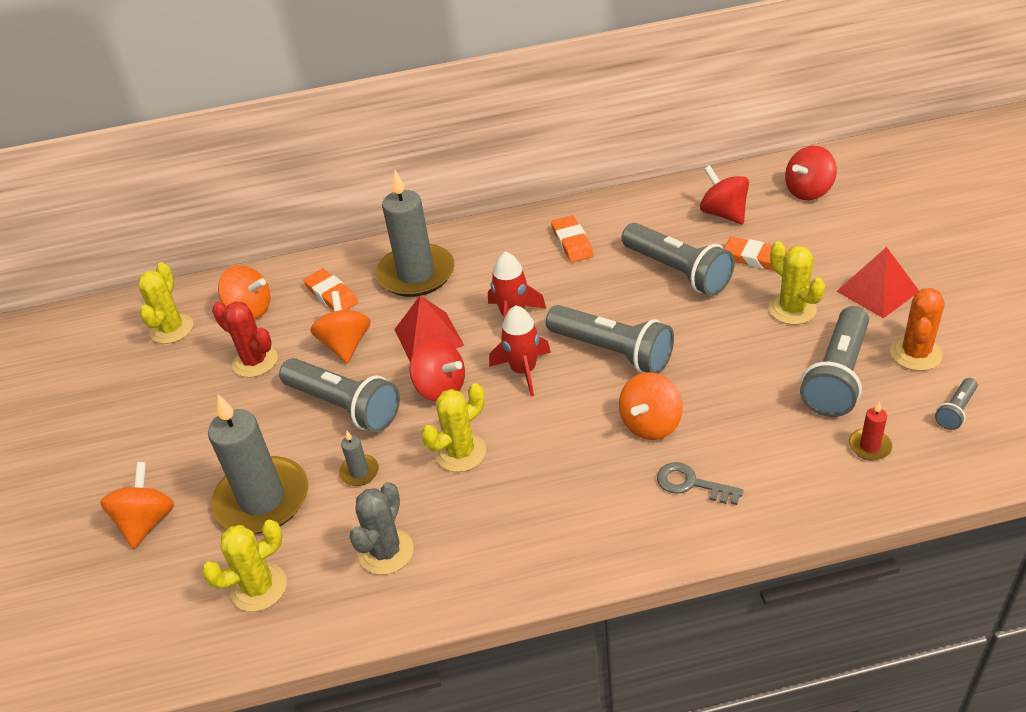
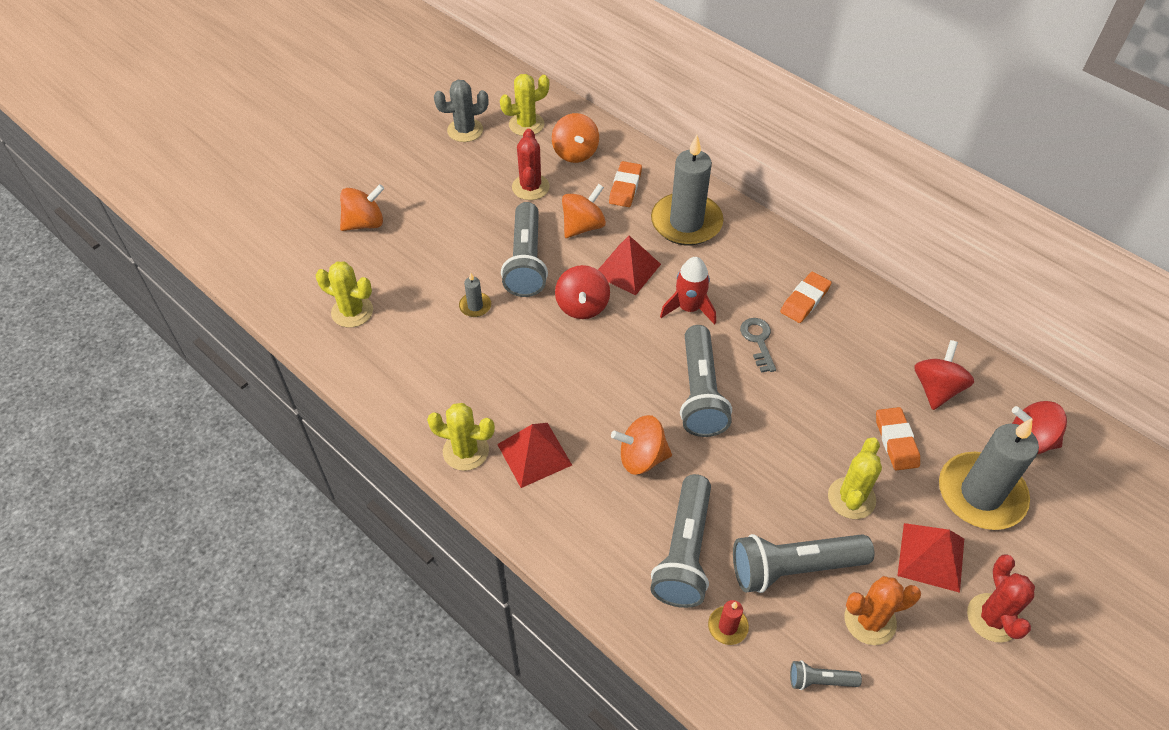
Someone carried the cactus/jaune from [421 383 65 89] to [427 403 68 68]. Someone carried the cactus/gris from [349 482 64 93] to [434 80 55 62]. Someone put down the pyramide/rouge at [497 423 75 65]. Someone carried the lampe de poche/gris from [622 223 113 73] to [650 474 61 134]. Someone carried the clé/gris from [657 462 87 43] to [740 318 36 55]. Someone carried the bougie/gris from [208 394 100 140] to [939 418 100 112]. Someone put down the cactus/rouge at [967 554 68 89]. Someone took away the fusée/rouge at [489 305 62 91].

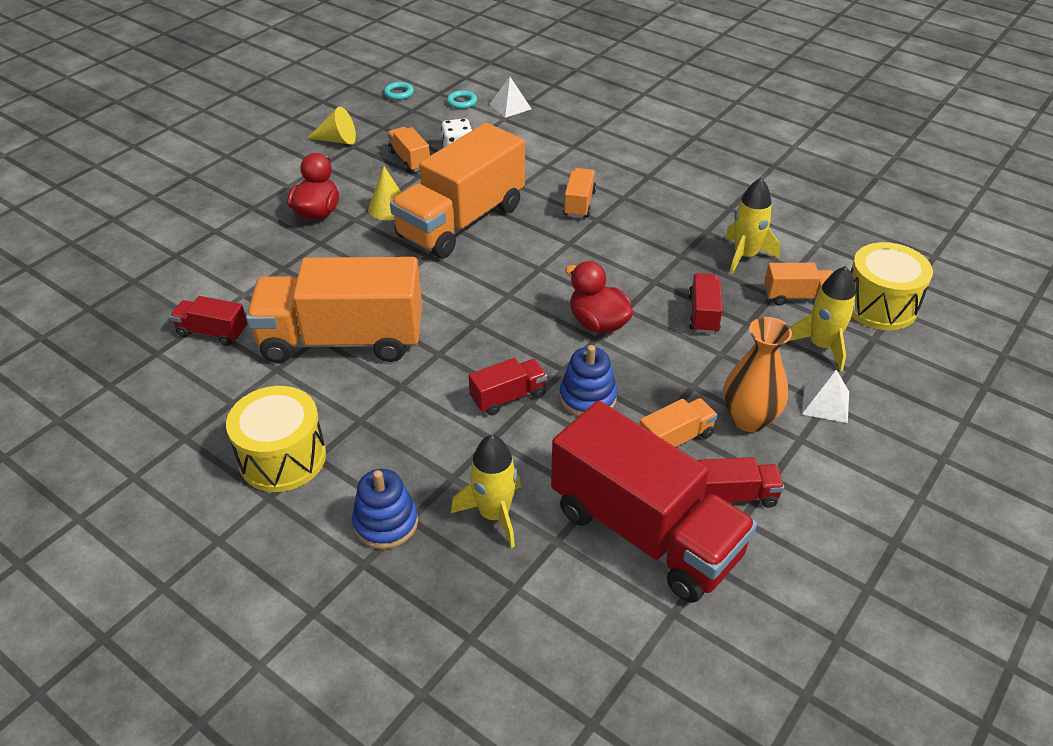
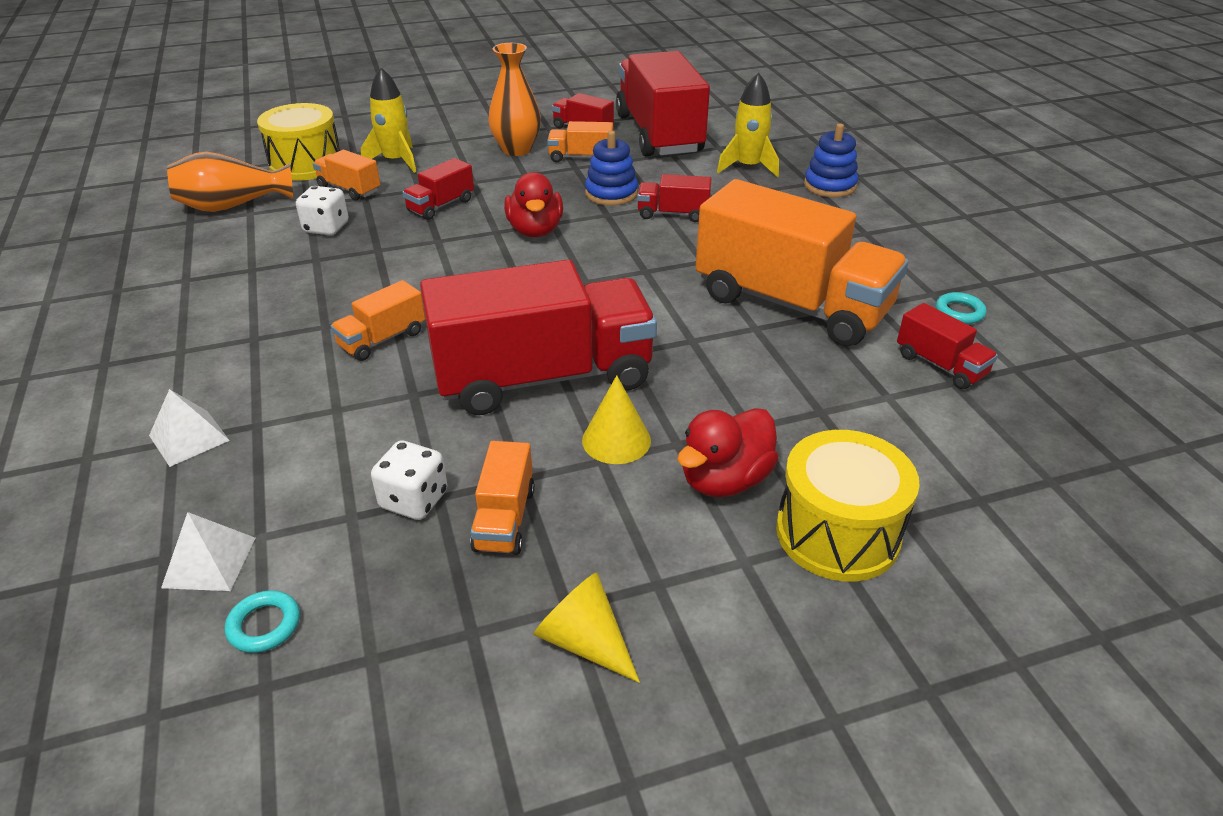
Someone carried the pyramide/blanc from [802 370 47 53] to [149 389 81 78]. Someone put down the vase/orange at [167 152 126 60]. Someone swapped the fusée/jaune at [725 178 55 96] for the dé/blanc at [296 186 52 49]. Someone repainted the camion/orange at [390 123 135 135], which became the camion/rouge at [420 260 237 155]. Someone carried the tambour/jaune from [226 386 100 106] to [776 430 144 152]. Someone carried the anneau/turquoise from [384 82 30 18] to [936 292 51 32].

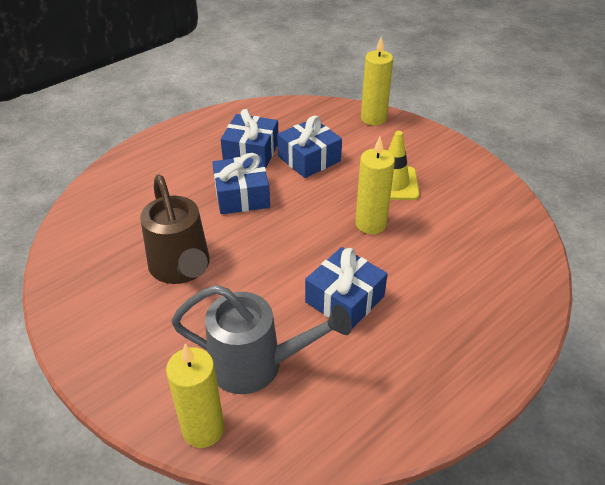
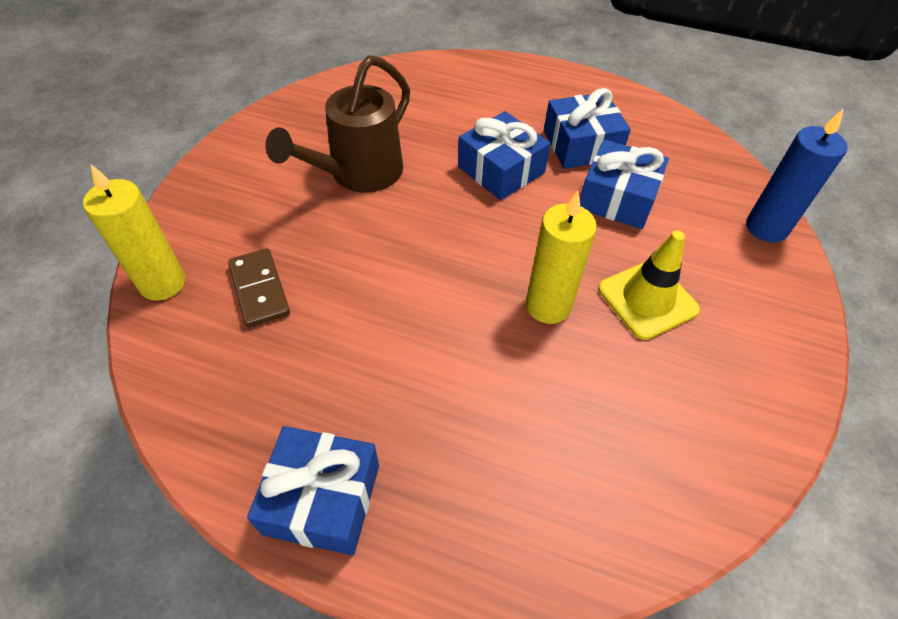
Someone swapped the arrosoir/gris at [171 285 181 109] for the domino/marron at [228 248 62 80]. Someone carried the cadeau/bleu from [305 247 82 82] to [247 426 132 129]. Someone repainted the bougie/jaune at [361 37 32 88], which became the bougie/bleu at [746 109 102 134].

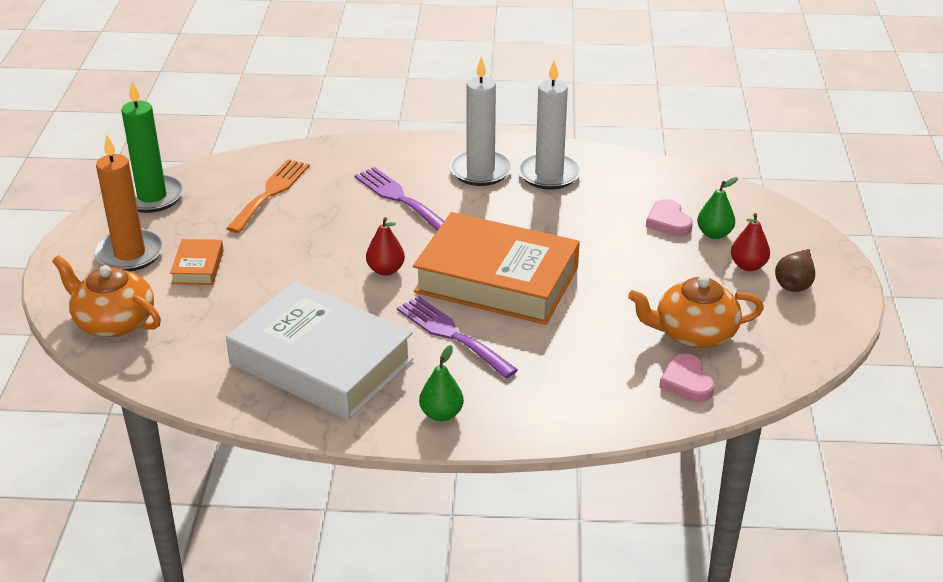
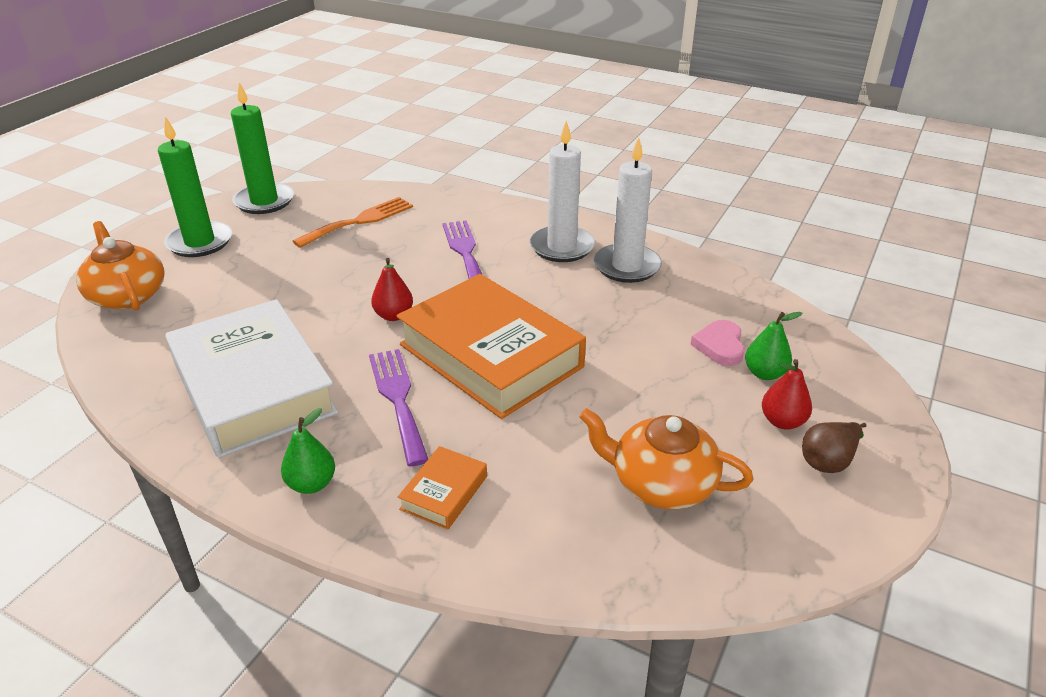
Someone repainted the bougie/orange at [94 135 70 137], which became the bougie/vert at [158 116 74 141]. Someone carried the livre/orange from [170 239 54 46] to [398 446 89 84]. Someone took away the cœur/rose at [659 354 55 48].

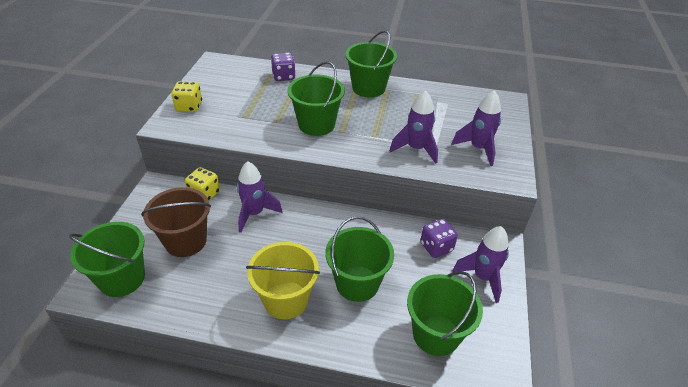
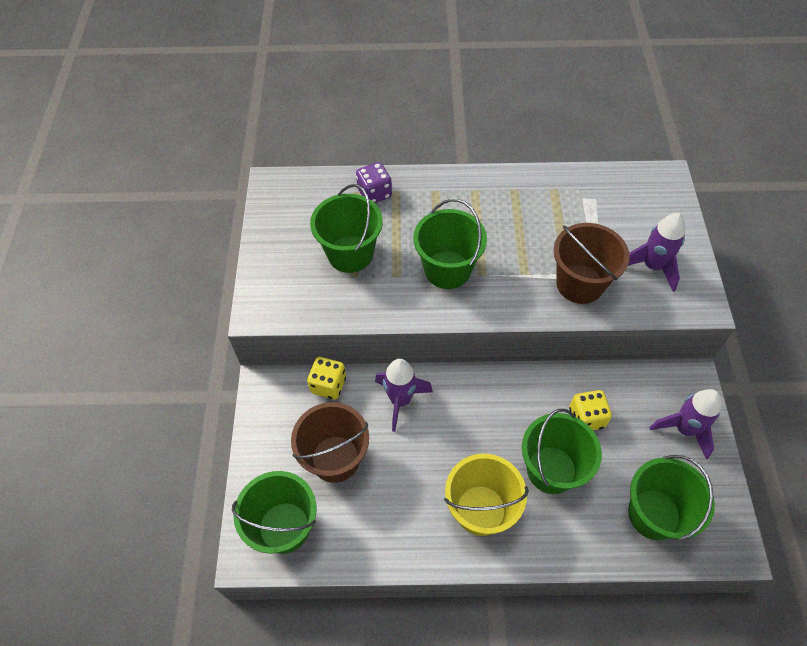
Someone carried the seau/vert from [345 30 52 68] to [310 184 73 89]. Someone swapped the fusée/violet at [390 90 48 74] for the seau/marron at [554 223 76 81]. Someone carried the dé/jaune from [171 81 31 31] to [569 390 43 40]. Someone took away the dé/violet at [420 219 38 39].

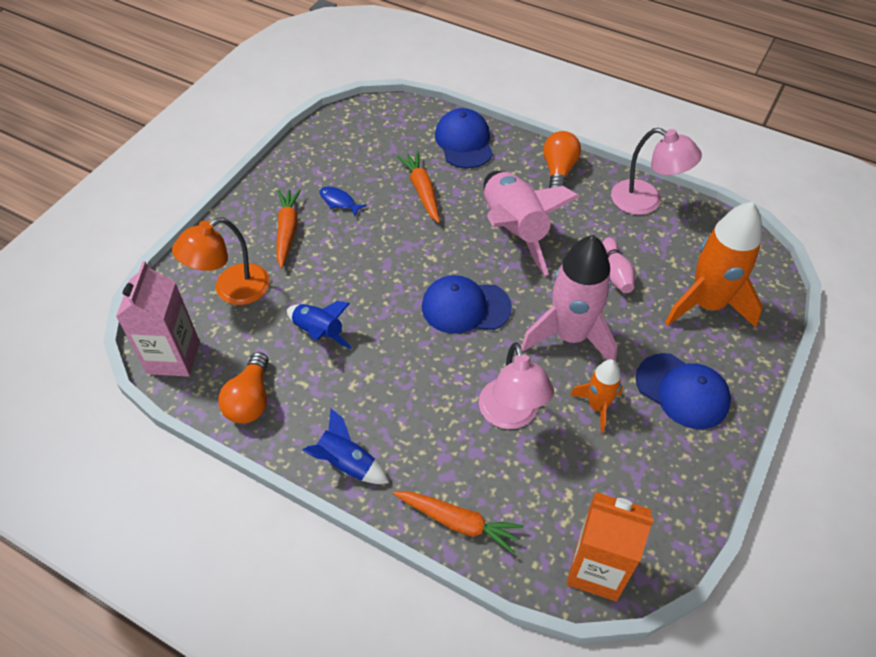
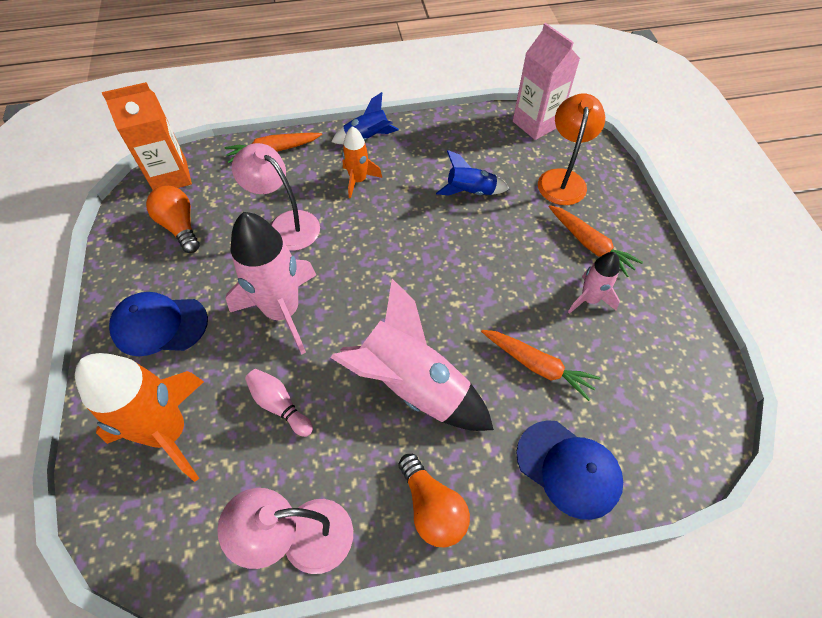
Someone carried the ampoule/orange from [219 352 50 72] to [146 186 54 67]. Someone carried the fusée/orange from [570 359 53 74] to [342 126 40 72]. Someone swapped the poisson/bleu at [319 187 48 29] for the fusée/rose at [568 252 52 62]. Someone took away the casquette/bleu at [422 275 90 59].

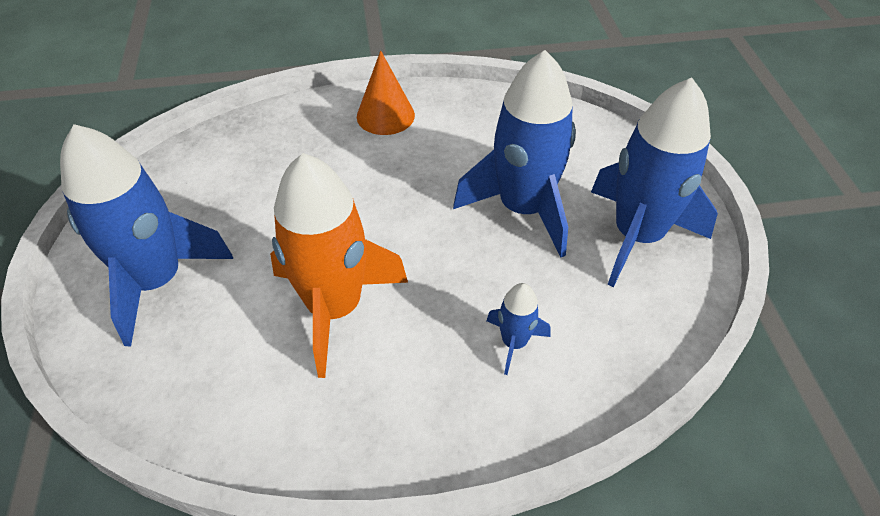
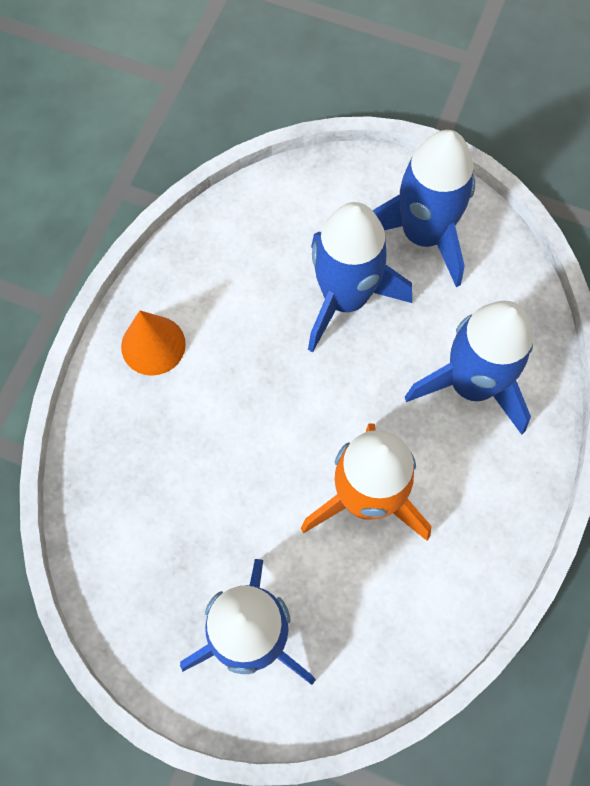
Someone scaled the fusée/bleu at [487 283 64 92] by 2.18.

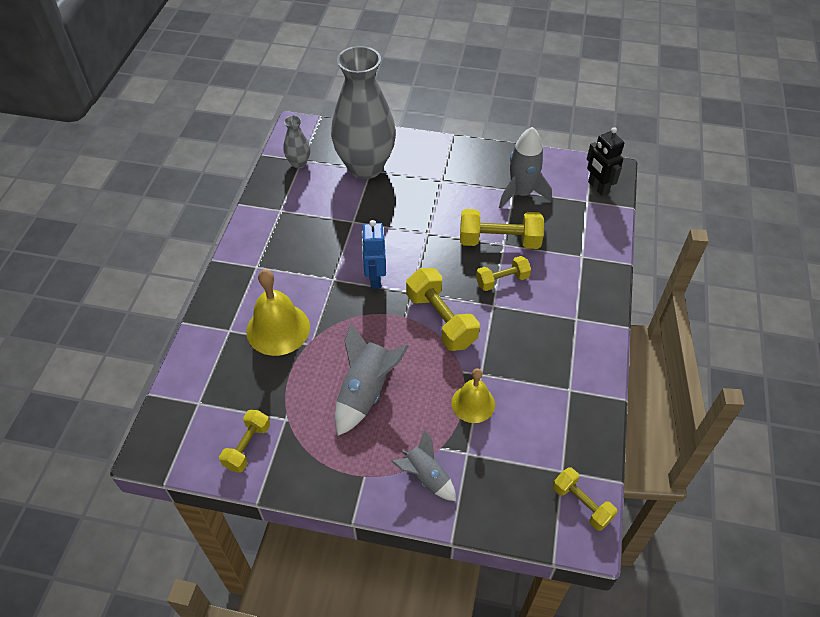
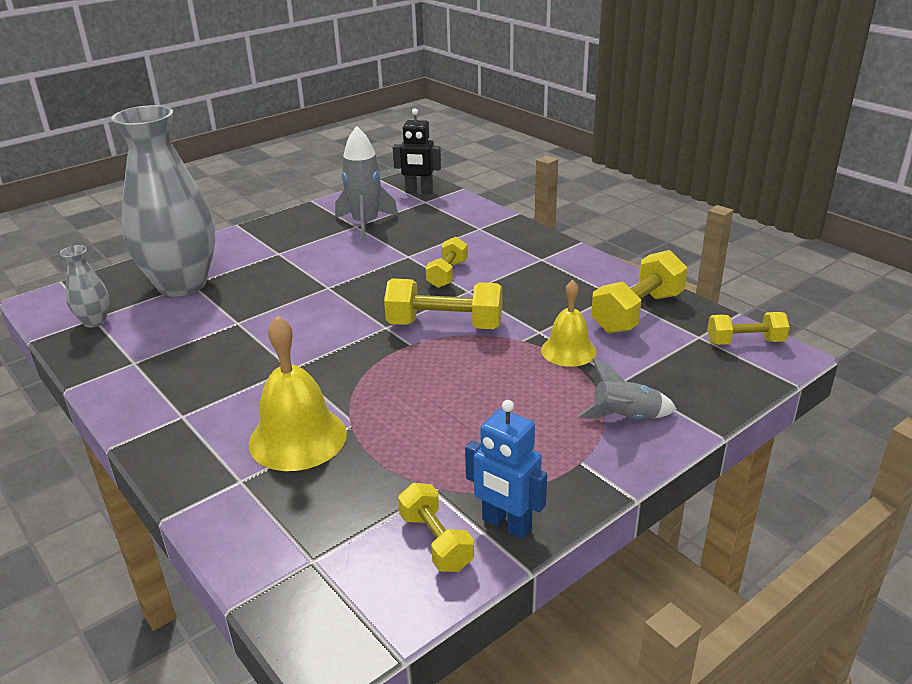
Someone carried the robot/bleu from [361 220 25 69] to [465 400 82 139]. Someone carried the haltère/jaune from [460 209 84 40] to [591 250 97 83]. Someone took away the fusée/gris at [335 323 74 113].

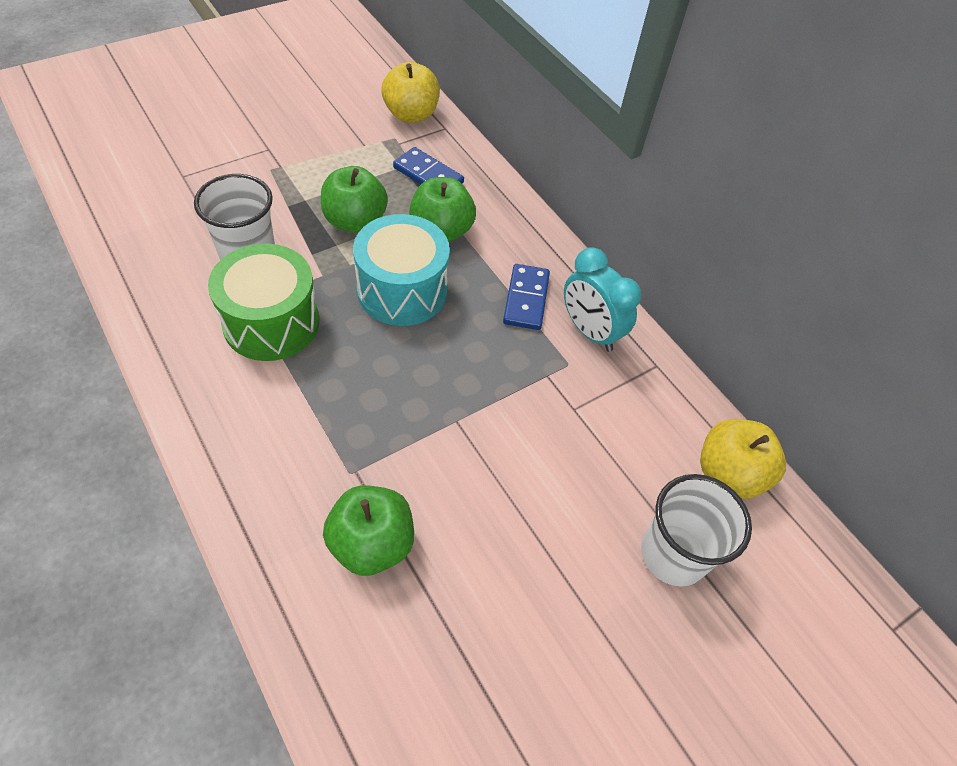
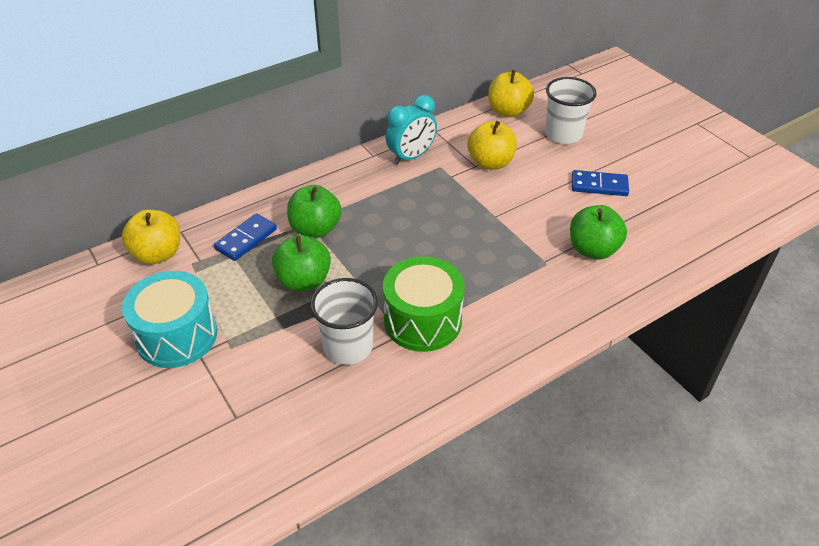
Someone carried the tambour/turquoise from [353 214 97 112] to [122 271 95 97]. Someone put down the pomme/jaune at [467 121 50 49]. Someone carried the domino/bleu from [503 264 47 66] to [572 170 57 26].

